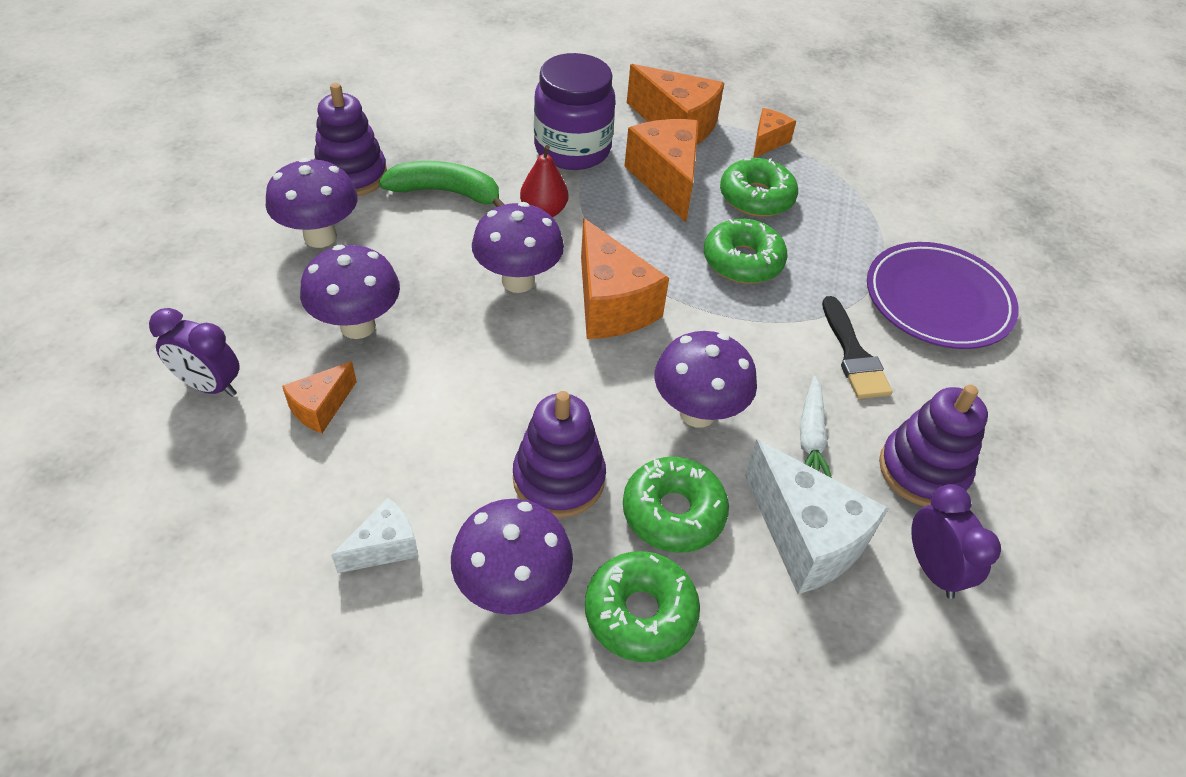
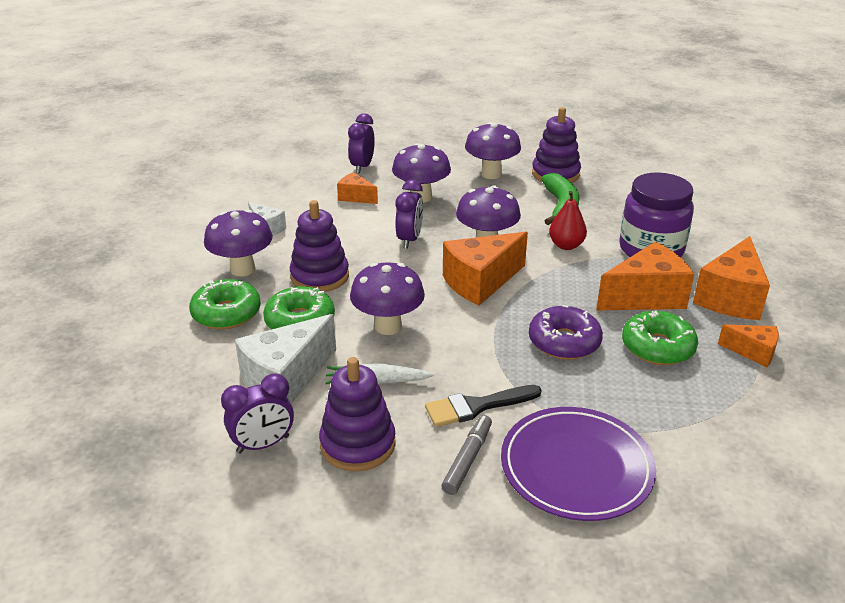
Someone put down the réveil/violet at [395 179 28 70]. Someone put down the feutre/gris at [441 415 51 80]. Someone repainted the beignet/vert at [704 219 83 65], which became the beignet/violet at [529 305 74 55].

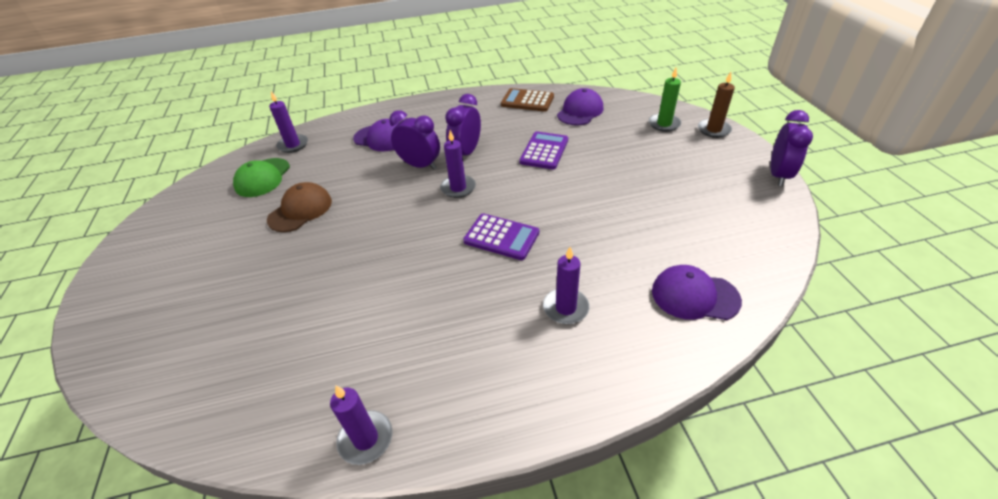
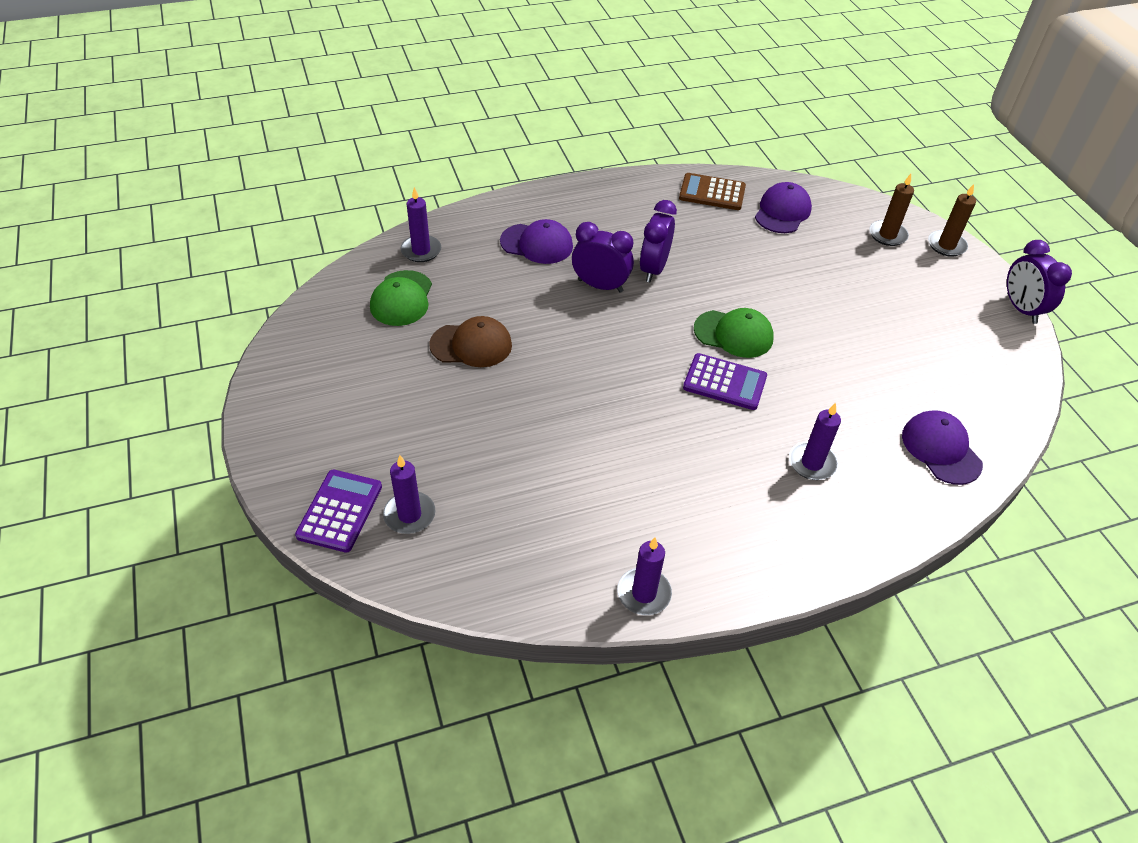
Someone carried the calculatrice/violet from [519 131 49 38] to [295 470 87 83]. Someone carried the bougie/violet from [440 130 36 68] to [383 455 52 79]. Someone rotated the casquette/marron at [267 182 65 50] by 60 degrees clockwise. Someone put down the casquette/vert at [694 308 80 50]. Someone repainted the bougie/vert at [649 68 32 64], which became the bougie/marron at [869 174 45 72]. Someone rotated the casquette/violet at [652 265 90 55] by 60 degrees clockwise. Someone rotated the réveil/violet at [771 110 42 76] by 150 degrees clockwise.

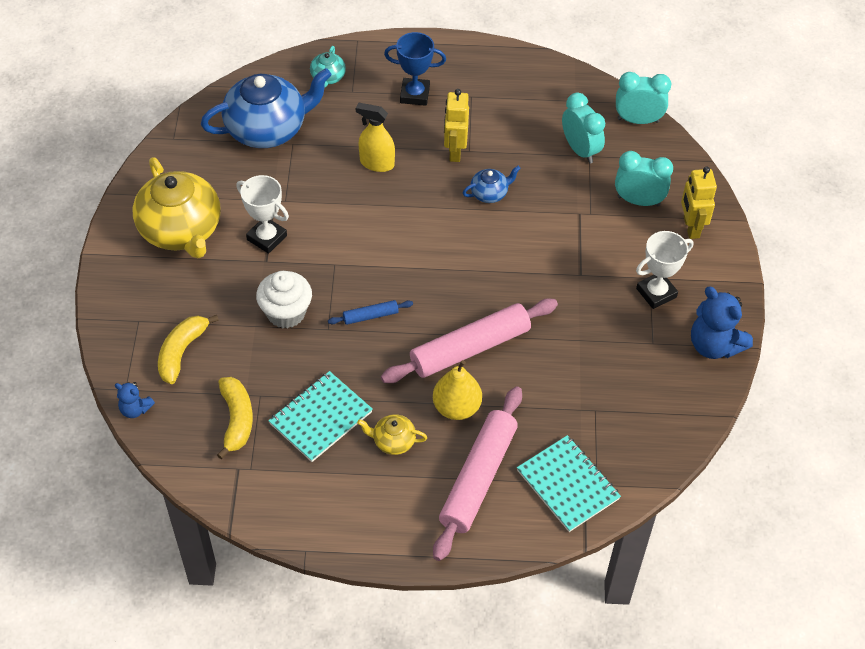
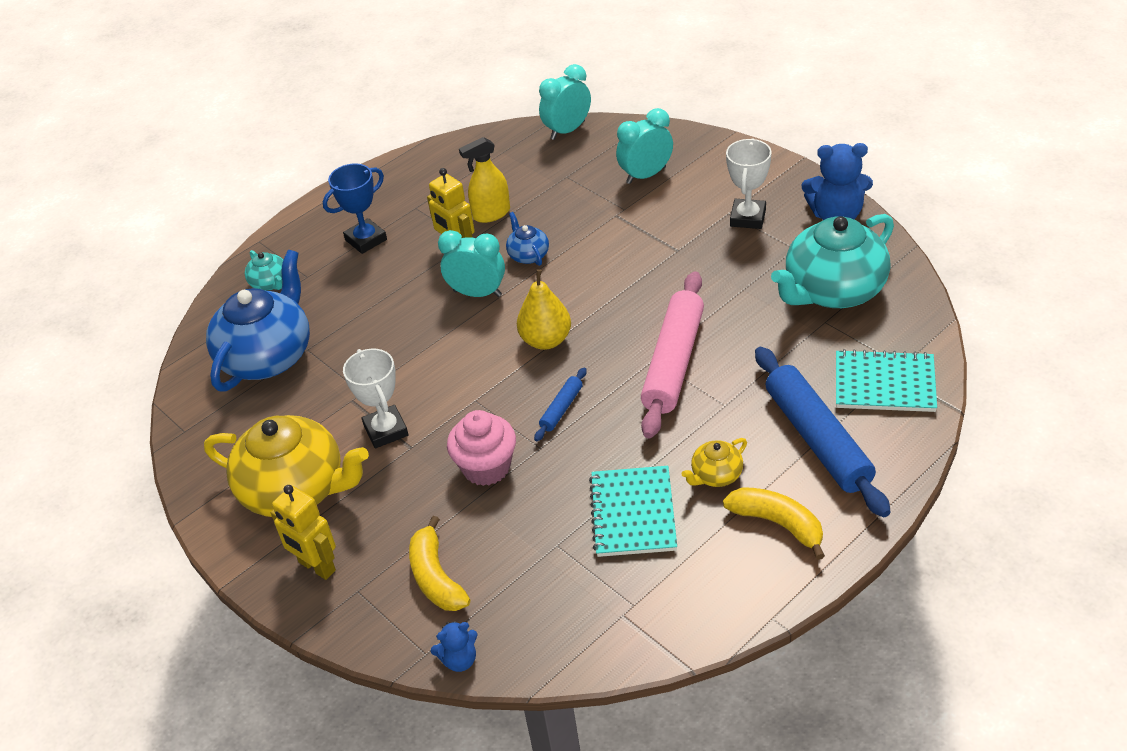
Someone carried the robot/jaune from [681 166 36 73] to [271 485 65 95]. Someone rotated the trophée/blanc at [236 175 53 79] by 75 degrees clockwise. Someone carried the réveil/turquoise from [562 93 43 70] to [438 230 67 67]. Someone repainted the muffin/blanc at [256 271 56 57], which became the muffin/rose at [447 410 69 76]. Someone carried the vaporisateur/jaune from [356 103 39 69] to [459 137 51 86]. Someone rotated the théière/bleu at [463 166 58 37] by 45 degrees counterclockwise. Someone carried the poire/jaune from [433 360 49 60] to [517 269 54 81]. Someone carried the banane/jaune from [217 377 36 82] to [723 487 102 73]. Someone repainted the rouleau à pâtisserie/rose at [433 386 89 175], which became the rouleau à pâtisserie/bleu at [755 347 136 170]. Someone put down the théière/turquoise at [771 214 123 94].

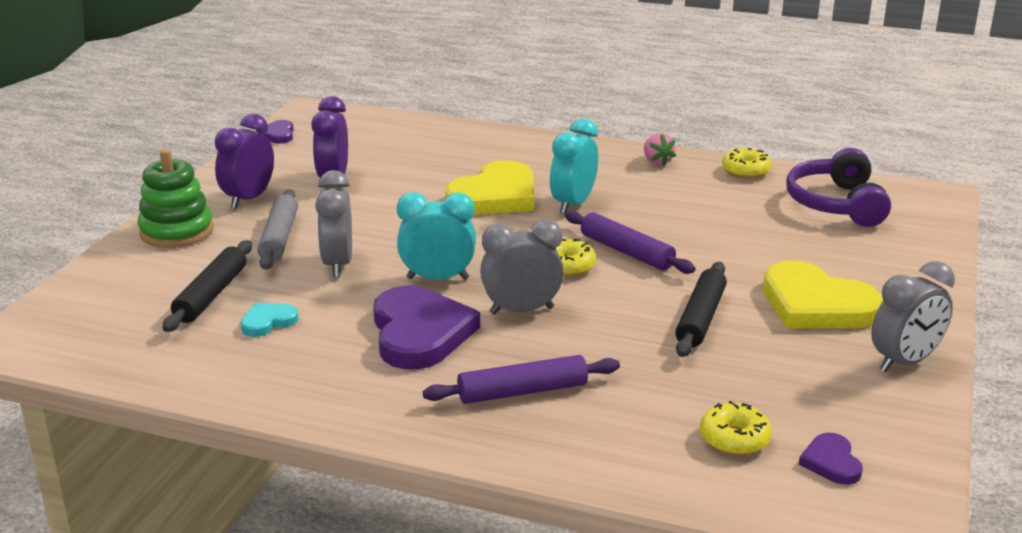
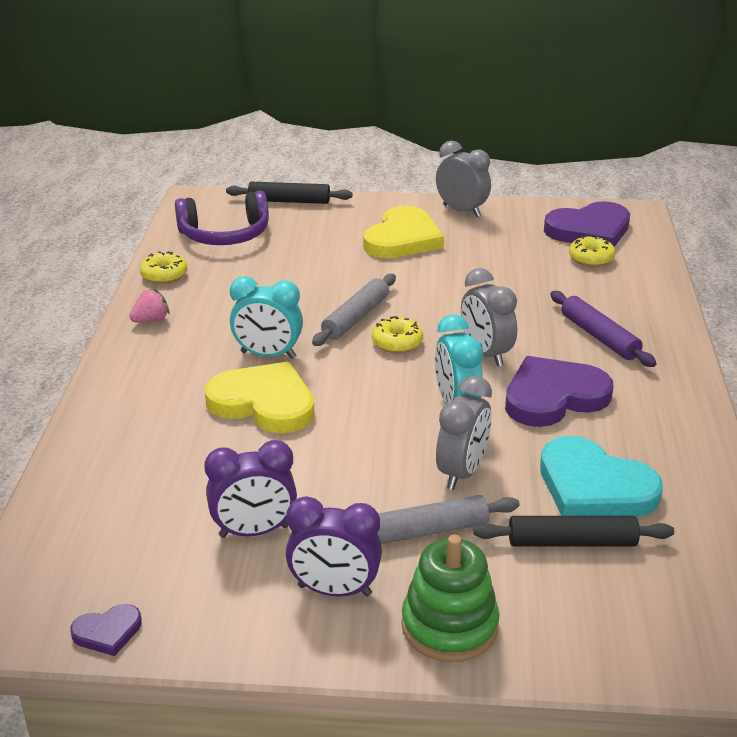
Someone carried the rouleau à pâtisserie/noir from [675 262 52 95] to [226 182 126 22]. Someone repainted the rouleau à pâtisserie/violet at [565 210 131 64], which became the rouleau à pâtisserie/gris at [312 274 84 72]. Someone rotated the réveil/gris at [315 170 37 107] by 45 degrees counterclockwise. Someone scaled the cœur/turquoise at [241 303 58 34] by 2.12. Someone scaled the cœur/violet at [799 433 64 52] by 2.12.

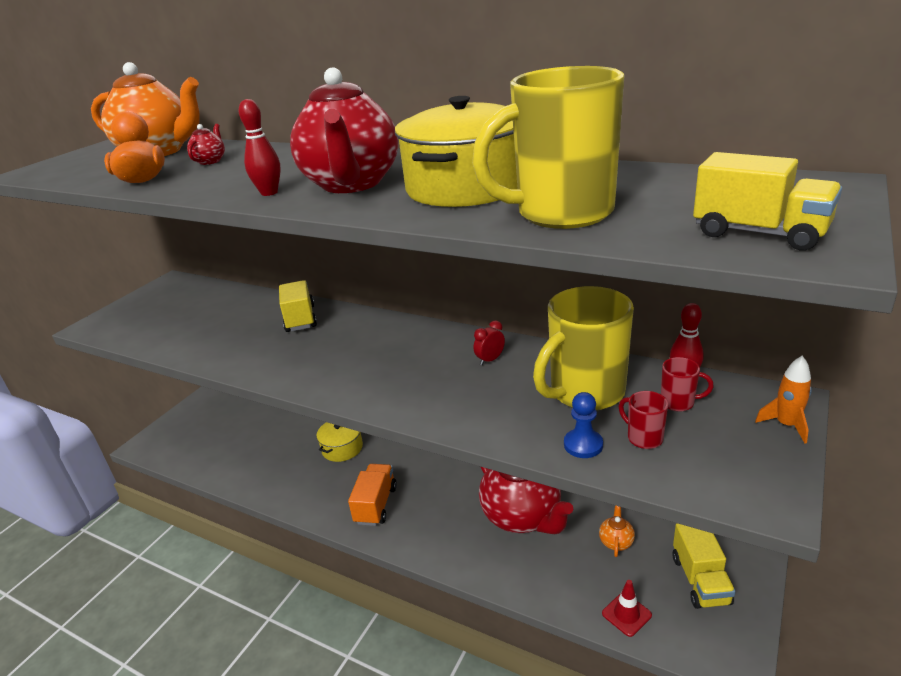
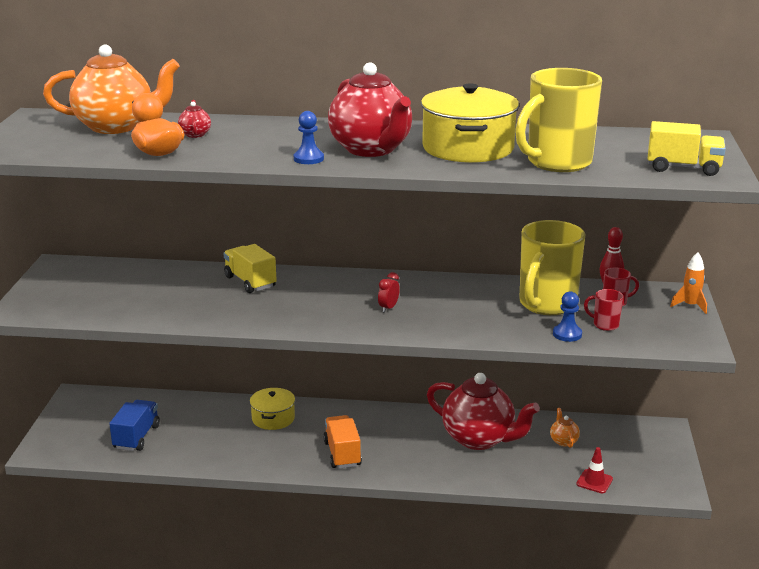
Someone put down the camion/bleu at [109 400 51 51]. Someone swapped the quille/rouge at [239 99 42 97] for the pion/bleu at [294 111 30 53]. Someone carried the réveil/rouge from [474 320 31 45] to [378 272 22 41]. Someone took away the camion/jaune at [673 523 63 86].

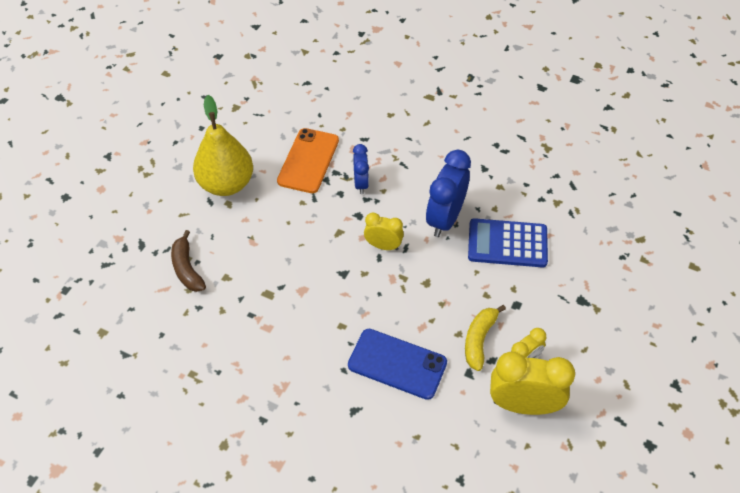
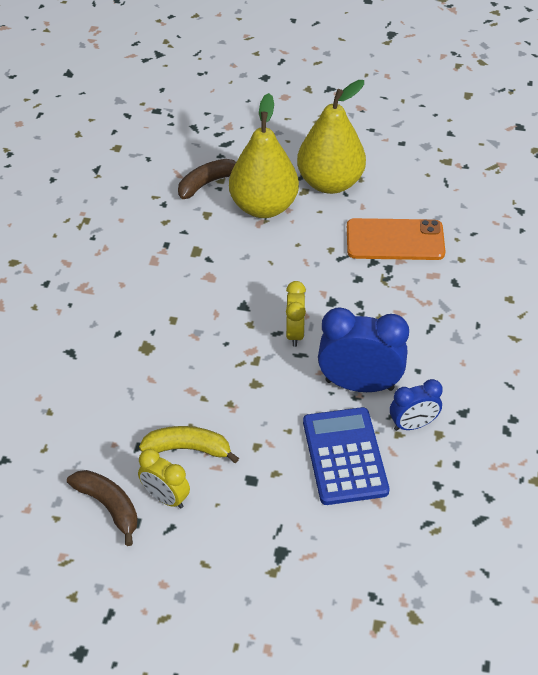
Someone swapped the réveil/jaune at [490 352 85 63] for the banane/marron at [67 470 71 76]. Someone put down the poire/jaune at [229 93 70 125]. Someone carried the réveil/bleu from [353 144 16 50] to [390 379 53 52]. Someone took away the téléphone/bleu at [348 329 99 71].

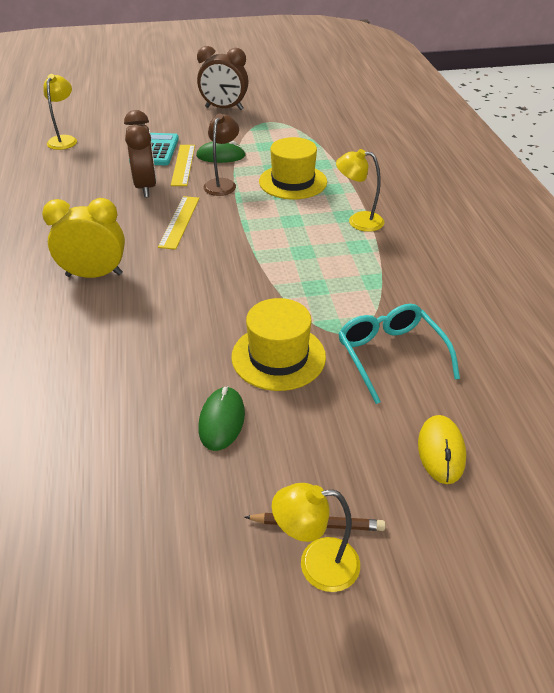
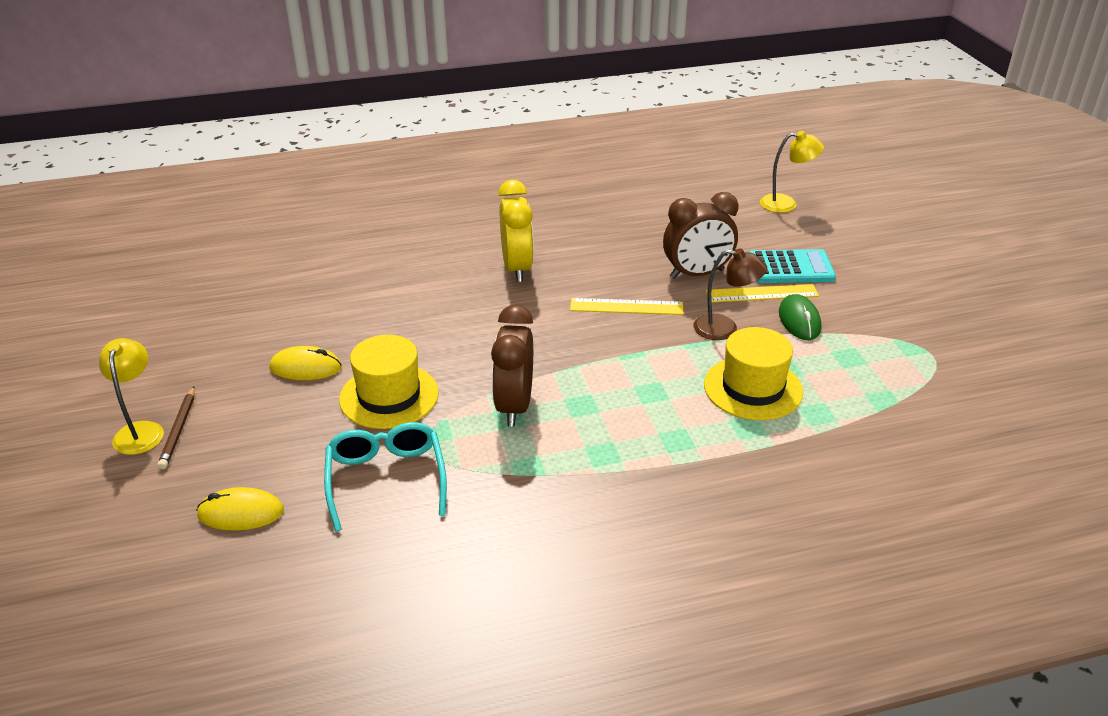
Someone repainted the souris/vert at [198 386 47 65], which became the souris/jaune at [269 346 73 34]. Someone rotated the lunettes/turquoise at [338 304 122 100] by 75 degrees counterclockwise. Someone carried the réveil/marron from [197 46 52 64] to [491 305 42 122]. Someone took away the lampe/jaune at [336 149 48 83].

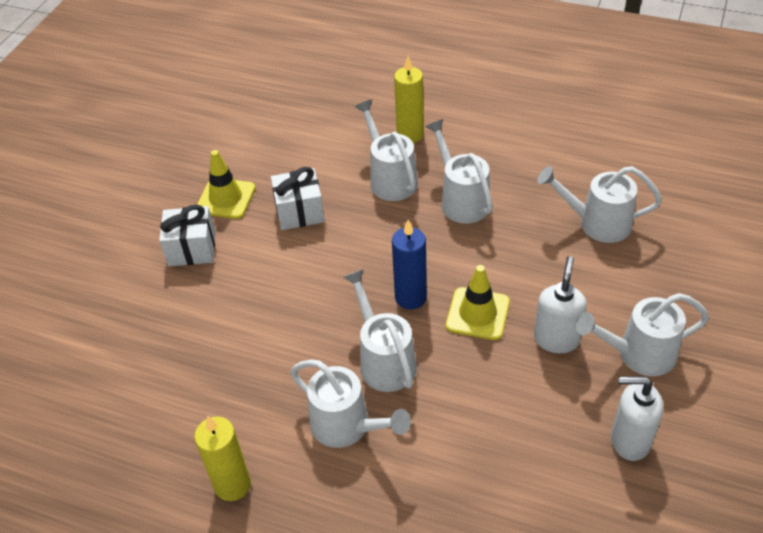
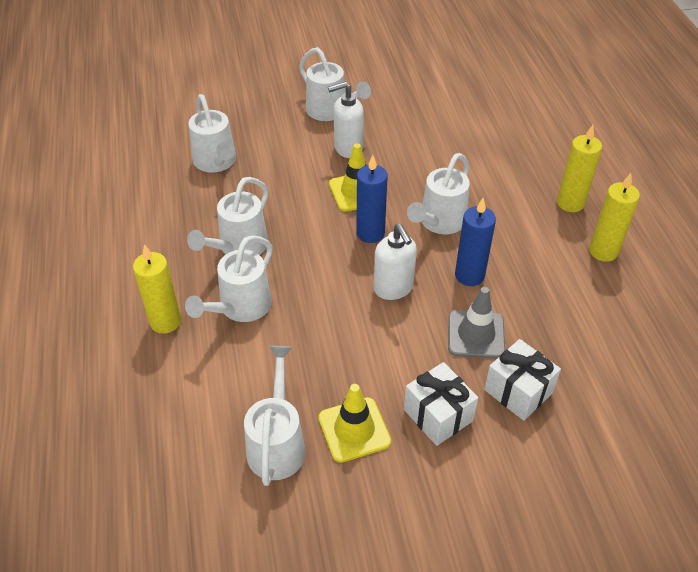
Someone carried the arrosoir/blanc from [290 360 121 88] to [244 346 61 140]. Someone carried the distributeur de savon/blanc from [611 376 52 85] to [374 224 43 76]. Someone put down the cône de chantier/gris at [448 287 57 72]. Someone put down the bougie/bleu at [455 198 41 88]. Someone carried the cadeau/blanc from [271 167 54 63] to [484 339 77 82]. Someone put down the bougie/jaune at [557 125 45 87].

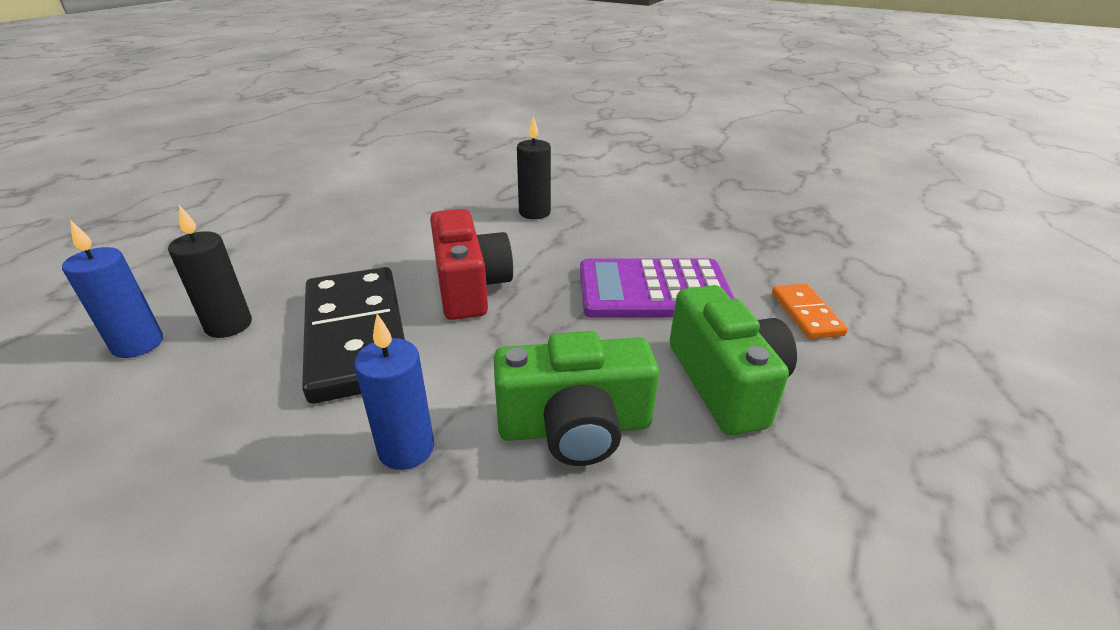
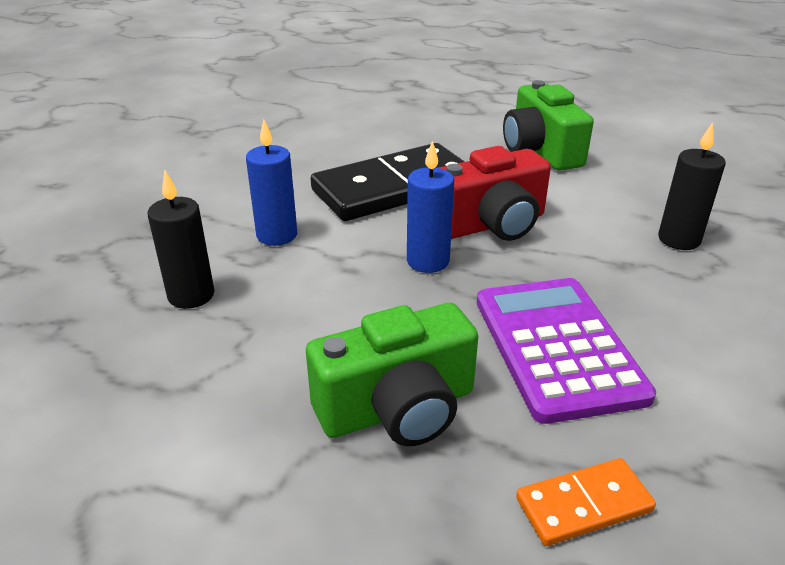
Someone carried the bougie/noir from [168 205 84 133] to [148 171 66 138]. Someone carried the bougie/bleu from [62 220 101 138] to [407 141 47 132]. Someone carried the appareil photo/vert from [494 331 165 135] to [503 80 91 91].

